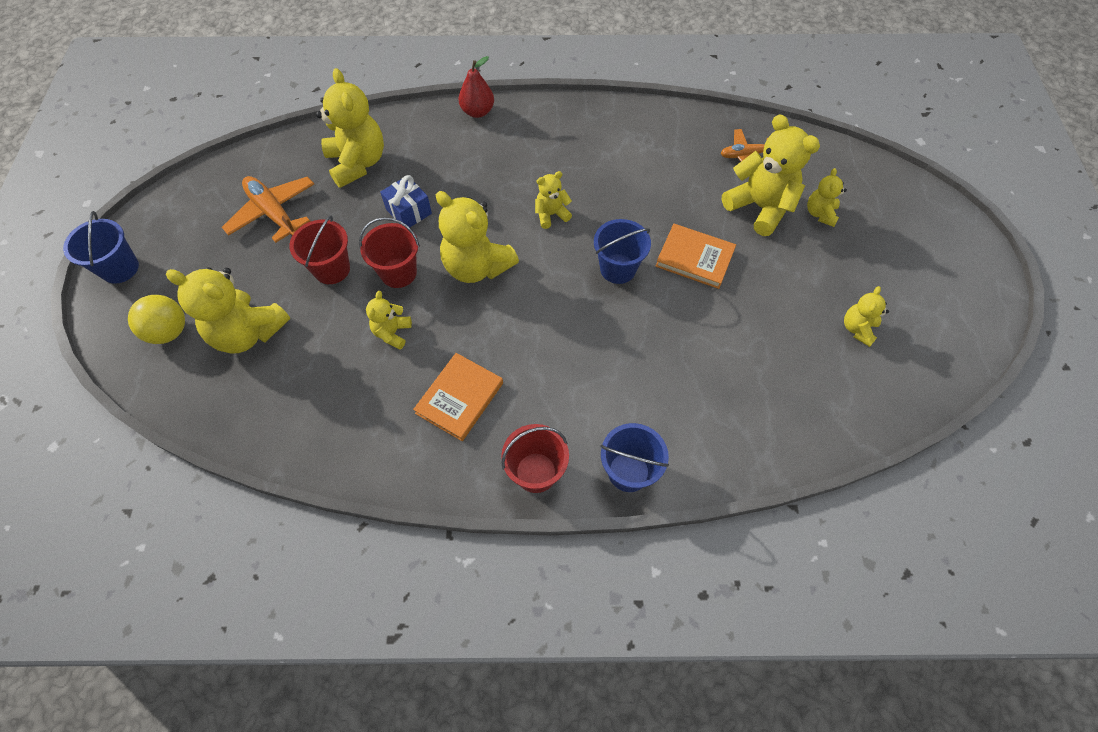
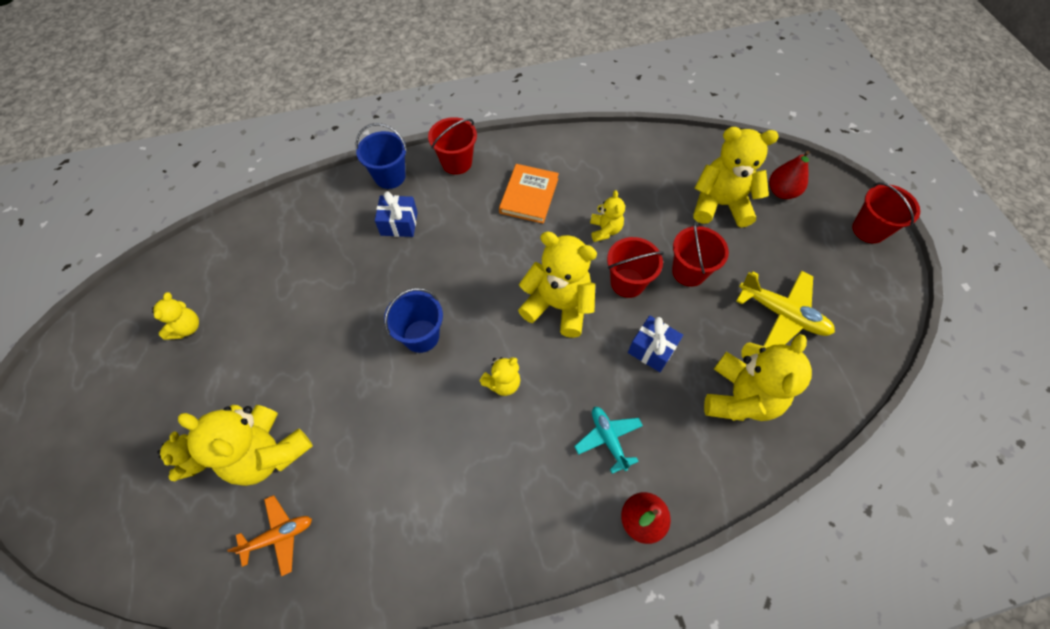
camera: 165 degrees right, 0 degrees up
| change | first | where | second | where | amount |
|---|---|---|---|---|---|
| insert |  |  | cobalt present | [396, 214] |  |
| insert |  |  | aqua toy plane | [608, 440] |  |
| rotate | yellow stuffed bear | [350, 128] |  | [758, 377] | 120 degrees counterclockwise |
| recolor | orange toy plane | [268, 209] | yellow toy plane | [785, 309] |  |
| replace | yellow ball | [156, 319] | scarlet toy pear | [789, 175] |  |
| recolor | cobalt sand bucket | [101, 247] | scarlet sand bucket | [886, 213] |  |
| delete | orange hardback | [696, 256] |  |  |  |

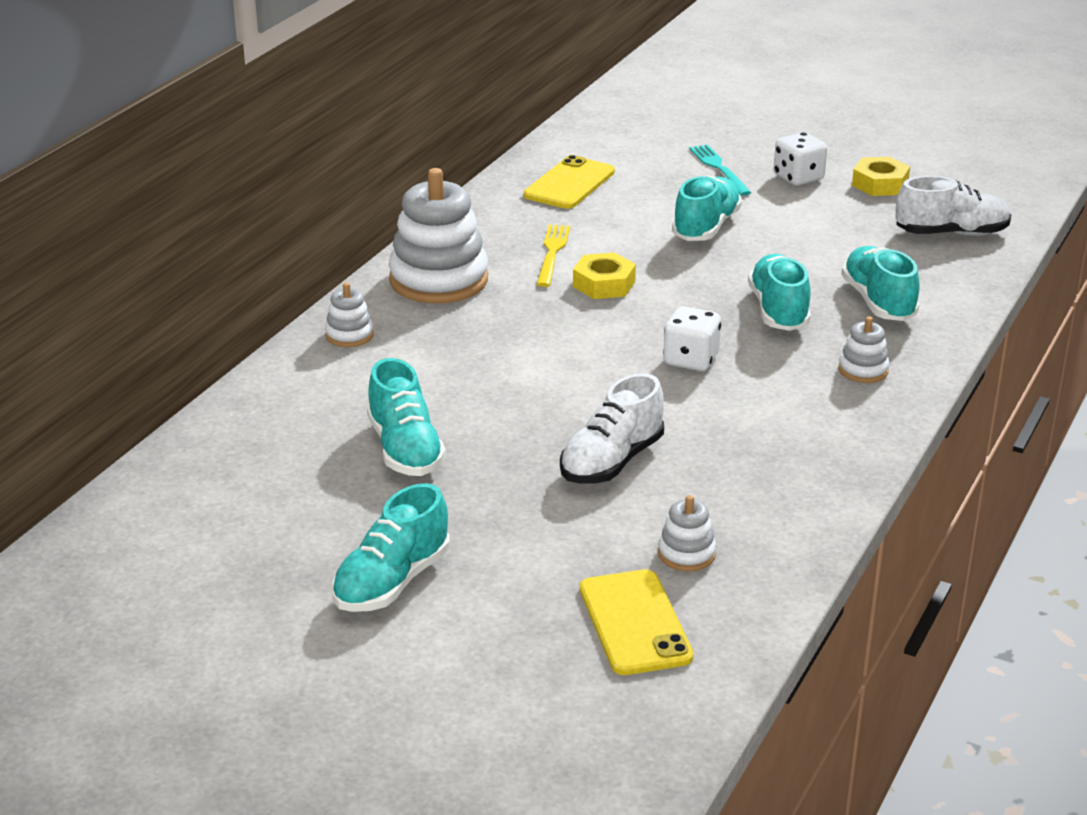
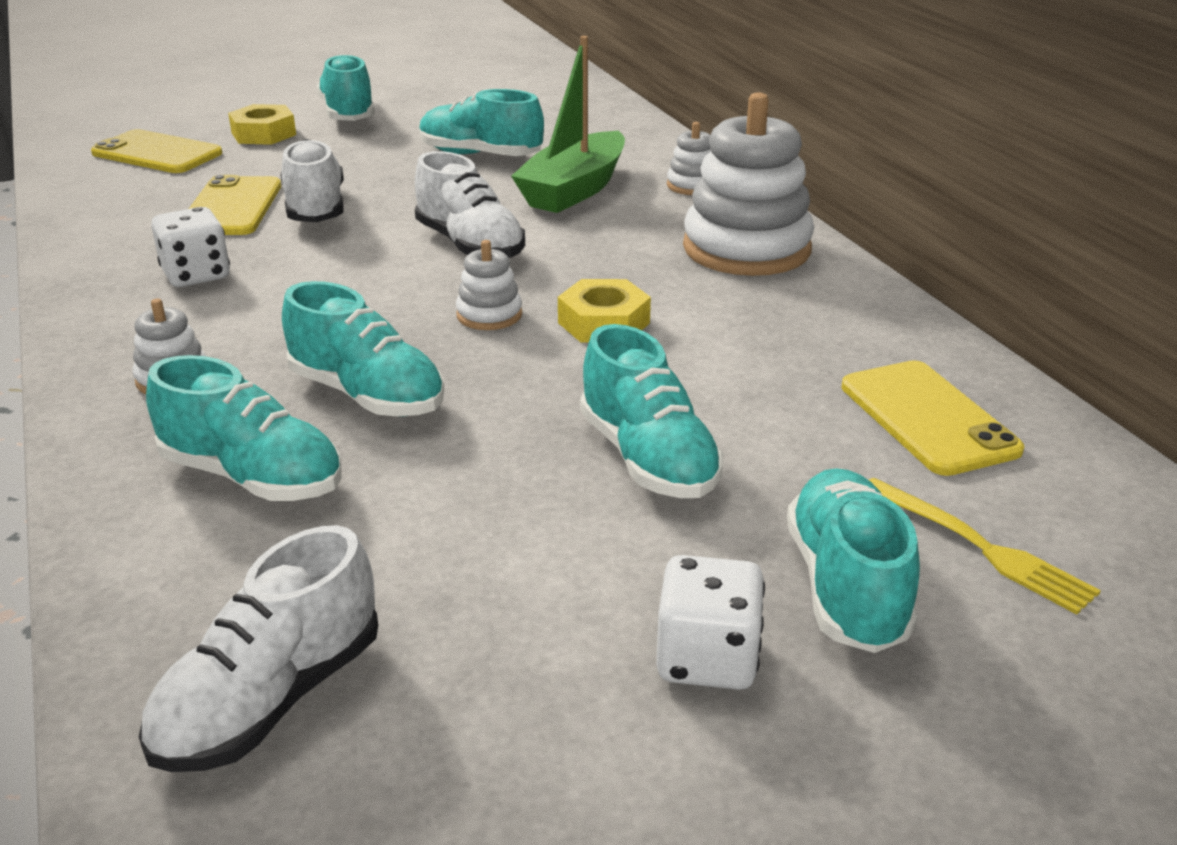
camera: 130 degrees right, 0 degrees up
| change | first | where | second | where | amount |
|---|---|---|---|---|---|
| move | snow-white dice | [692, 338] |  | [190, 247] |  |
| insert |  |  | yellow mobile phone | [235, 205] |  |
| move | yellow hexagon nut | [881, 176] |  | [262, 124] |  |
| insert |  |  | snow-white sneaker | [470, 204] |  |
| move | snow-white stacking toy | [687, 533] |  | [489, 285] |  |
| insert |  |  | leaf-green toy boat | [568, 124] |  |
| replace | aqua table fork | [720, 170] | aqua sneaker | [853, 560] |  |
| move | yellow table fork | [553, 256] |  | [985, 546] |  |

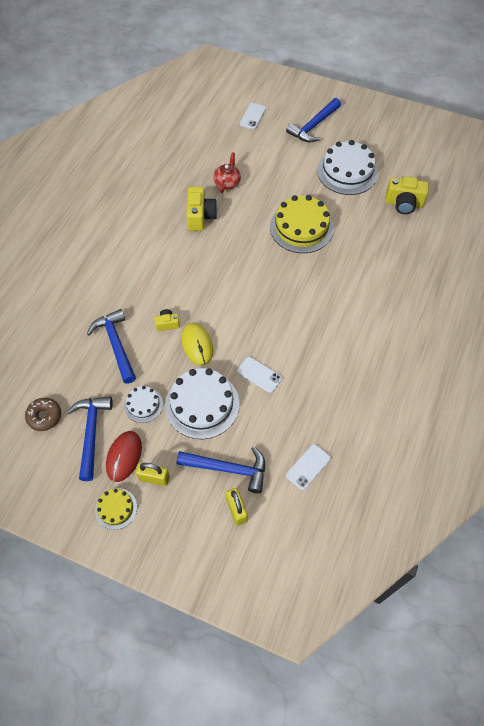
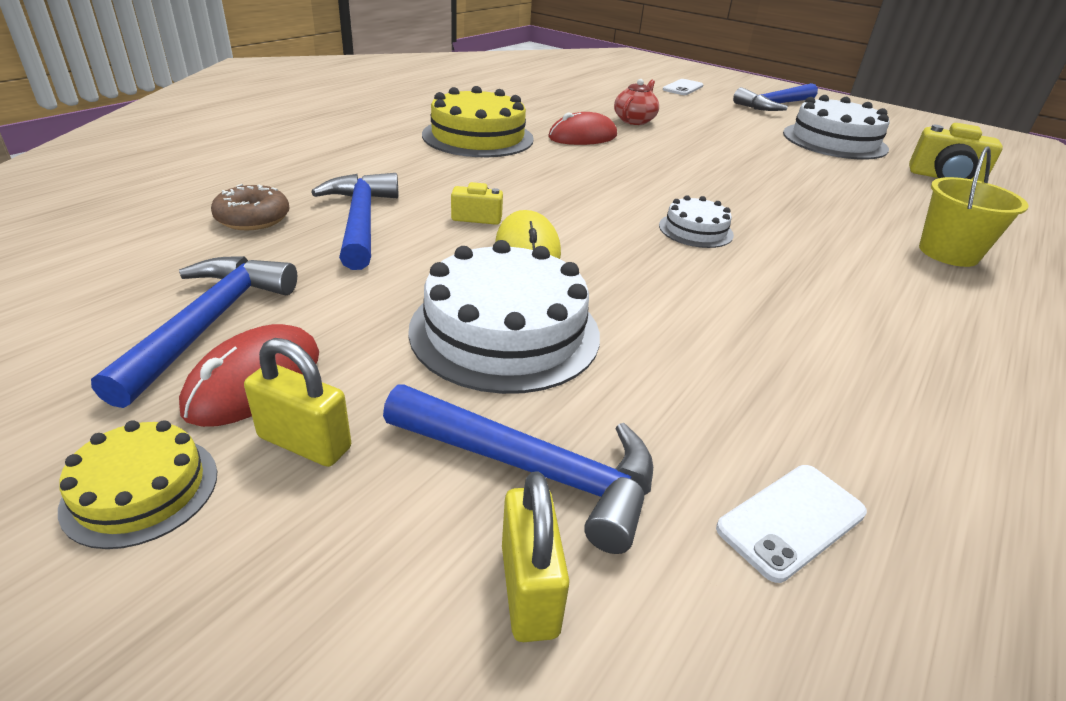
camera: 10 degrees right, 25 degrees down
| change | first | where | second | where | amount |
|---|---|---|---|---|---|
| move | russet donut | [43, 414] |  | [250, 207] |  |
| move | yellow gateau | [302, 224] |  | [478, 121] |  |
| replace | yellow compact camera | [201, 209] | scarlet PC mouse | [582, 128] |  |
| move | snow-white gateau | [143, 404] |  | [696, 221] |  |
| insert |  |  | yellow sand bucket | [973, 206] |  |
| delete | snow-white mobile phone | [259, 375] |  |  |  |

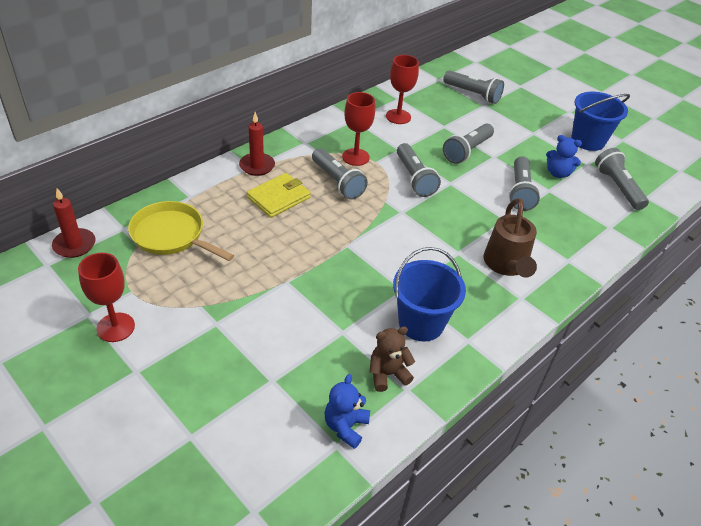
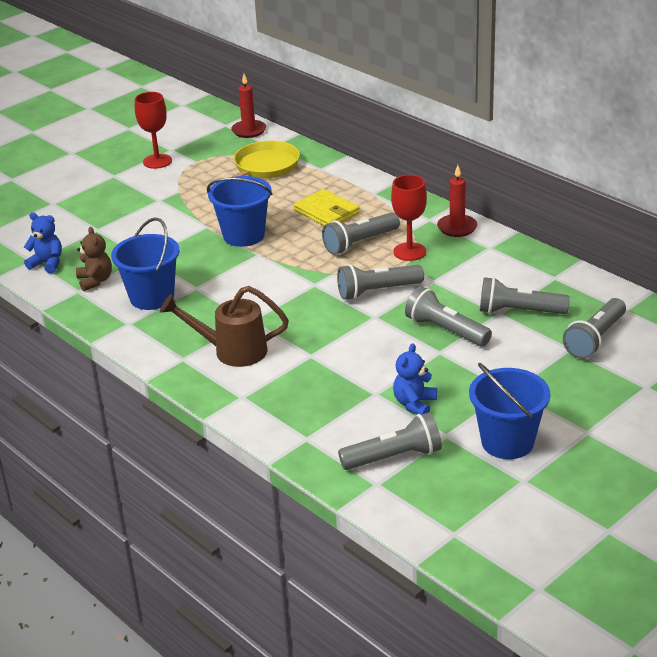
camera: 95 degrees right, 10 degrees down
| change | first | where | second | where | amount |
|---|---|---|---|---|---|
| insert |  |  | cobalt sand bucket | [240, 211] |  |
| move | scarlet candle | [257, 144] |  | [457, 201] |  |
| move | ash-grey pocket torch | [524, 183] |  | [525, 295] |  |
| delete | scarlet goblet | [402, 89] |  |  |  |

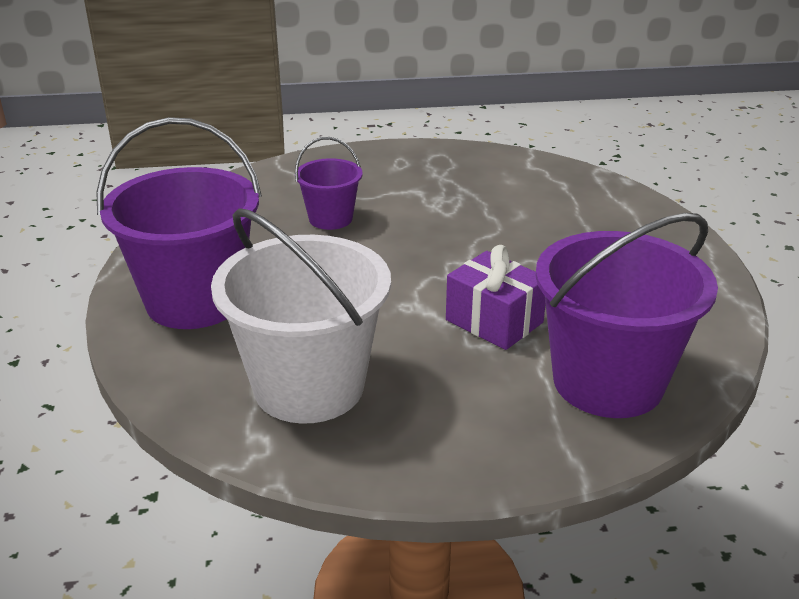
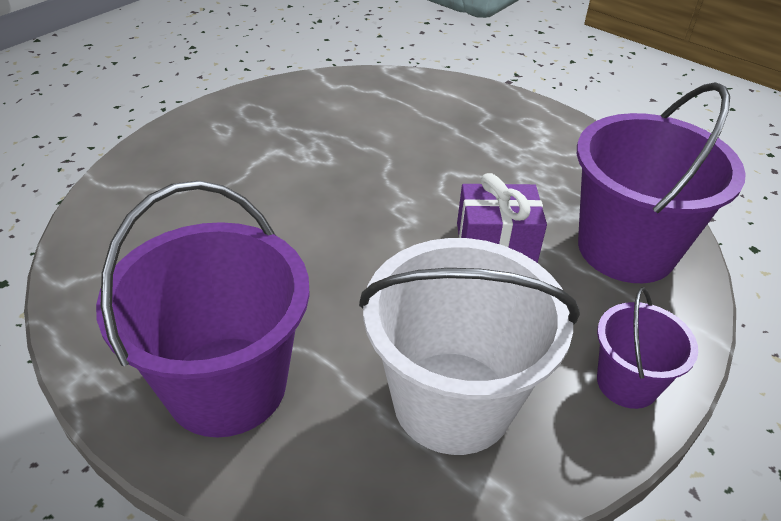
camera: 45 degrees left, 10 degrees up
| change | first | where | second | where | amount |
|---|---|---|---|---|---|
| move | royal purple sand bucket | [329, 183] |  | [647, 348] |  |

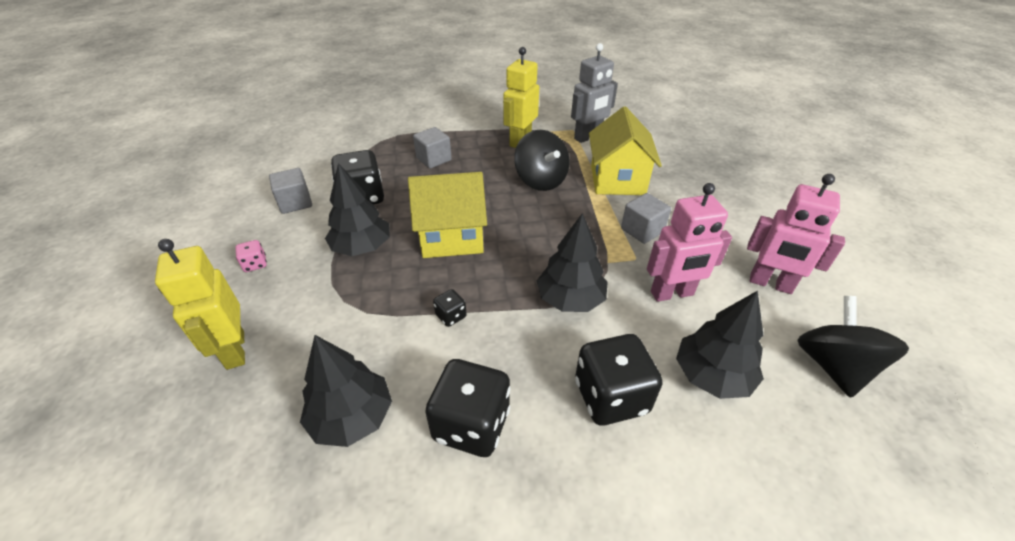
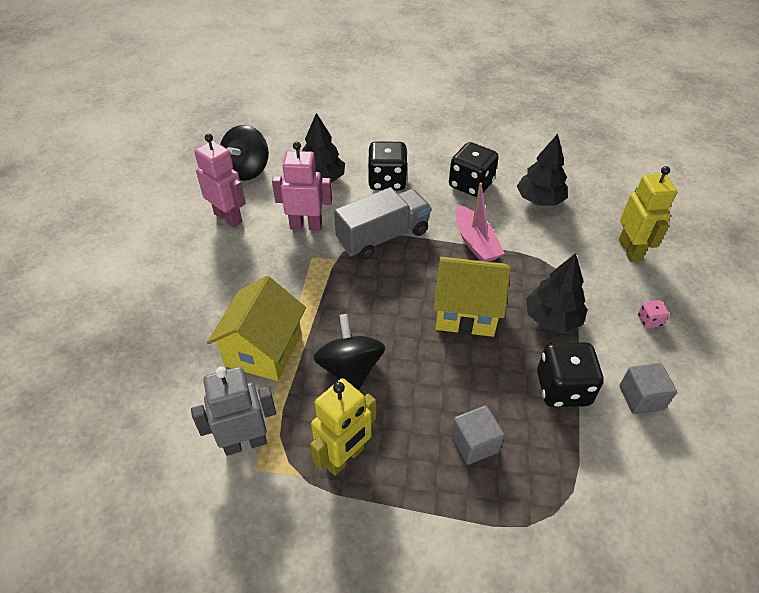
camera: 165 degrees left, 5 degrees up
| change | first | where | second | where | amount |
|---|---|---|---|---|---|
| replace | jet-black toy tree | [572, 262] | ash-grey toy truck | [382, 223] |  |
| replace | jet-black dice | [450, 308] | rose-pink toy boat | [480, 222] |  |
| delete | ash-grey block | [646, 218] |  |  |  |

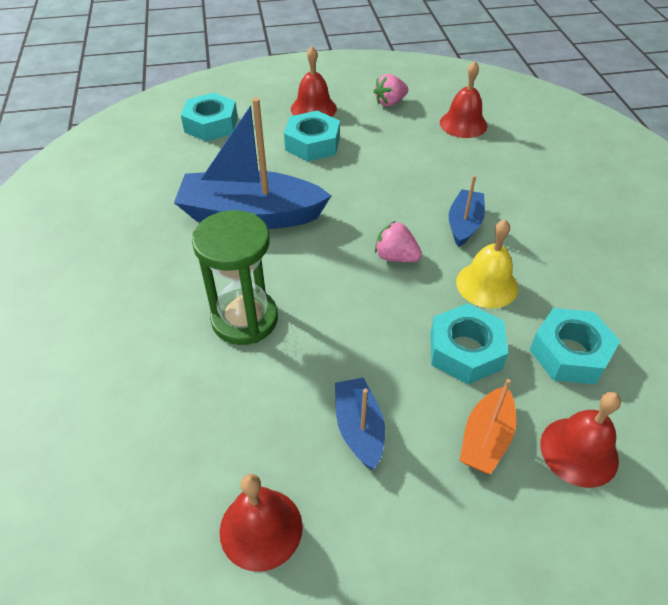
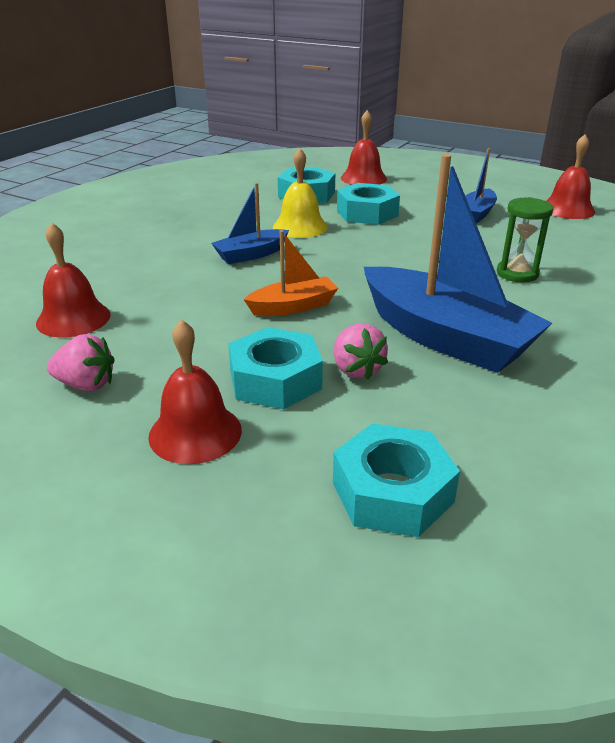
camera: 140 degrees left, 15 degrees down
| change | first | where | second | where | amount |
|---|---|---|---|---|---|
| move | orange toy boat | [487, 426] |  | [291, 273] |  |
| move | rose-pink strawberry | [398, 241] |  | [361, 352] |  |
| resize | leaf-green sand timer | [235, 277] |  | [525, 240] | x0.63 |

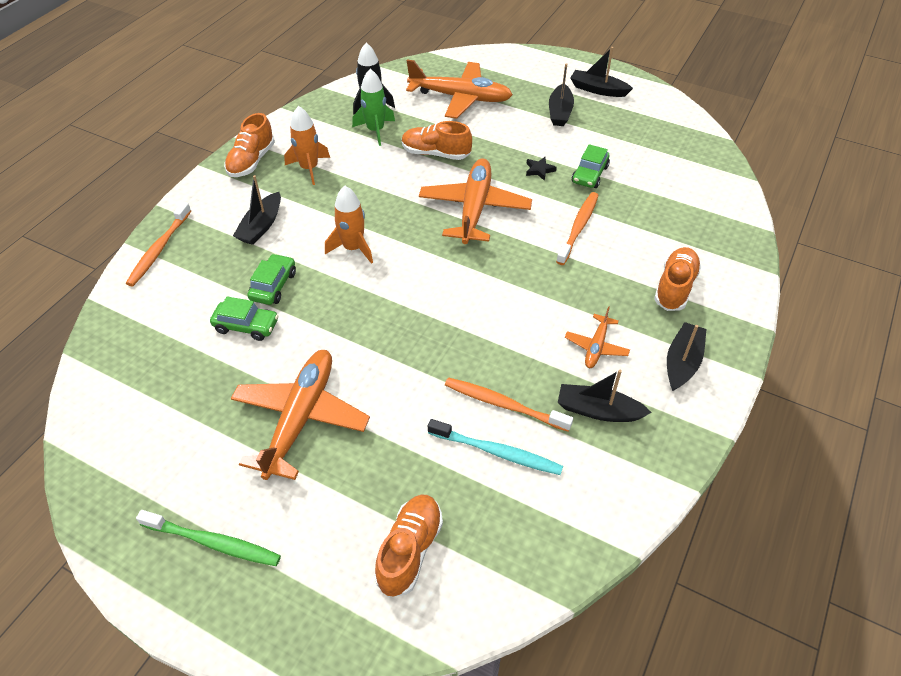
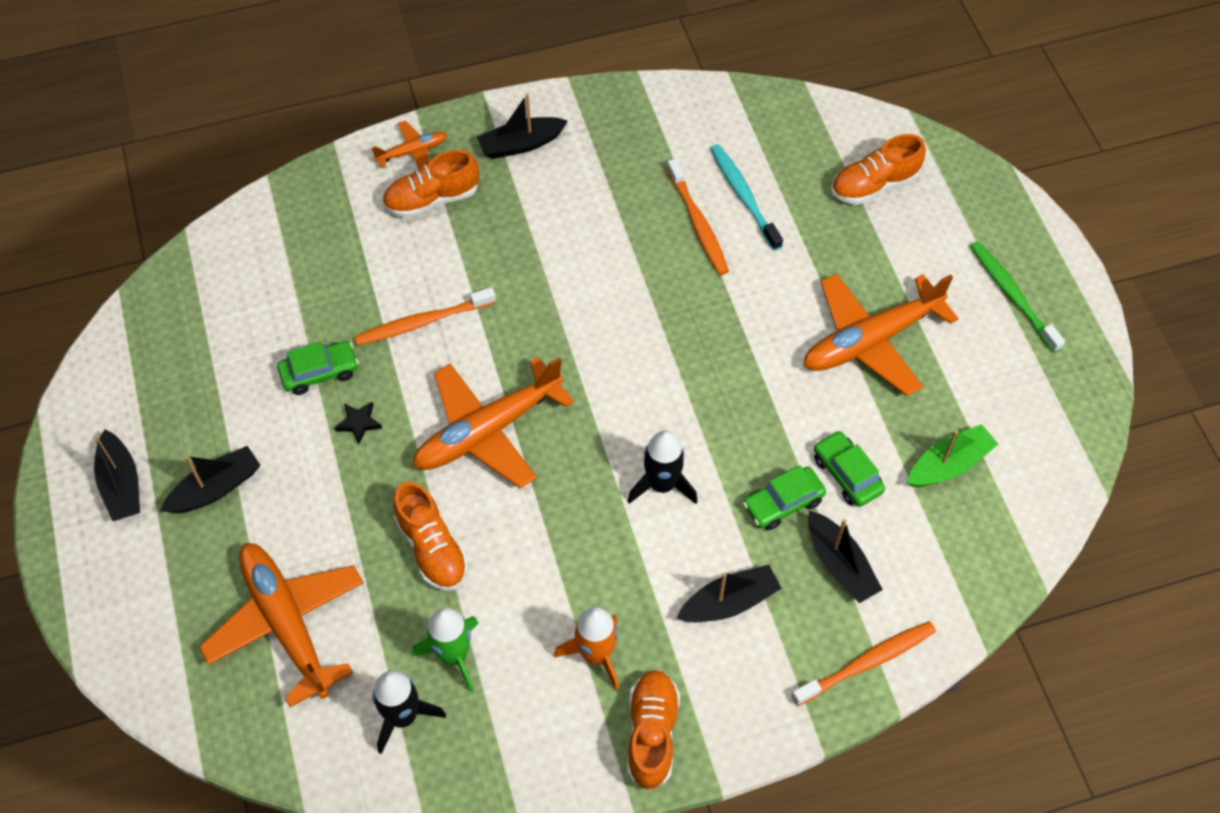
camera: 135 degrees left, 10 degrees up
| change | first | where | second | where | amount |
|---|---|---|---|---|---|
| move | orange toy plane | [597, 337] |  | [409, 144] |  |
| recolor | orange spaceship | [349, 225] | jet-black spaceship | [662, 467] |  |
| rotate | orange sneaker | [249, 145] |  | [653, 730] | 60 degrees counterclockwise |
| move | jet-black toy boat | [605, 396] |  | [845, 557] |  |
| insert |  |  | leaf-green toy boat | [952, 455] |  |

